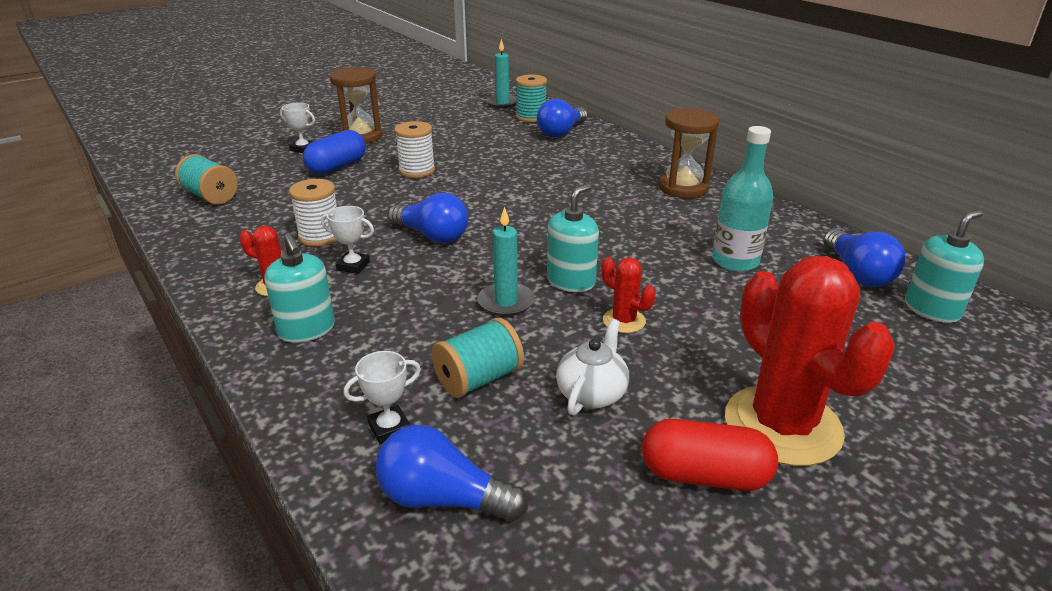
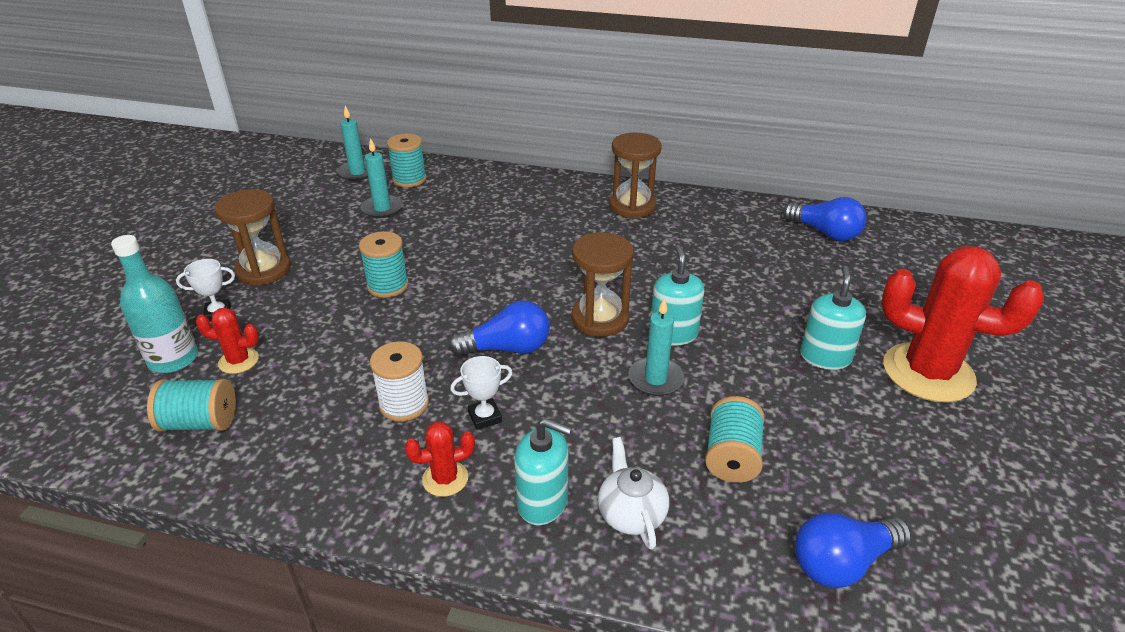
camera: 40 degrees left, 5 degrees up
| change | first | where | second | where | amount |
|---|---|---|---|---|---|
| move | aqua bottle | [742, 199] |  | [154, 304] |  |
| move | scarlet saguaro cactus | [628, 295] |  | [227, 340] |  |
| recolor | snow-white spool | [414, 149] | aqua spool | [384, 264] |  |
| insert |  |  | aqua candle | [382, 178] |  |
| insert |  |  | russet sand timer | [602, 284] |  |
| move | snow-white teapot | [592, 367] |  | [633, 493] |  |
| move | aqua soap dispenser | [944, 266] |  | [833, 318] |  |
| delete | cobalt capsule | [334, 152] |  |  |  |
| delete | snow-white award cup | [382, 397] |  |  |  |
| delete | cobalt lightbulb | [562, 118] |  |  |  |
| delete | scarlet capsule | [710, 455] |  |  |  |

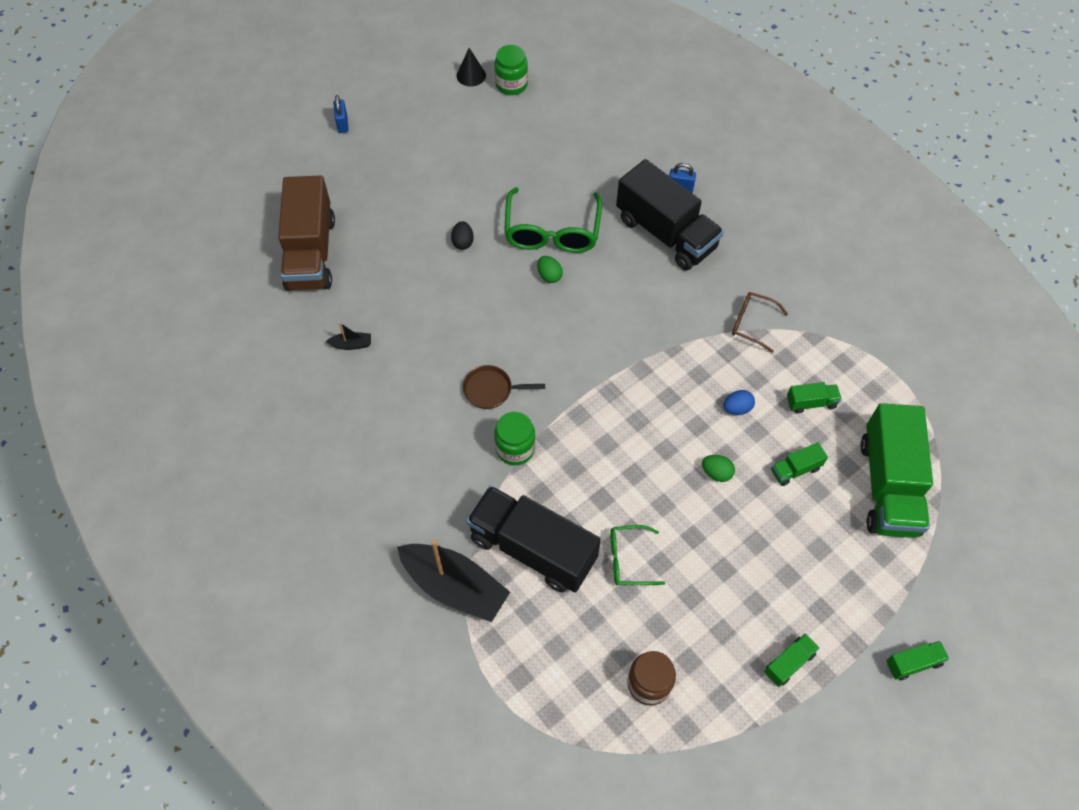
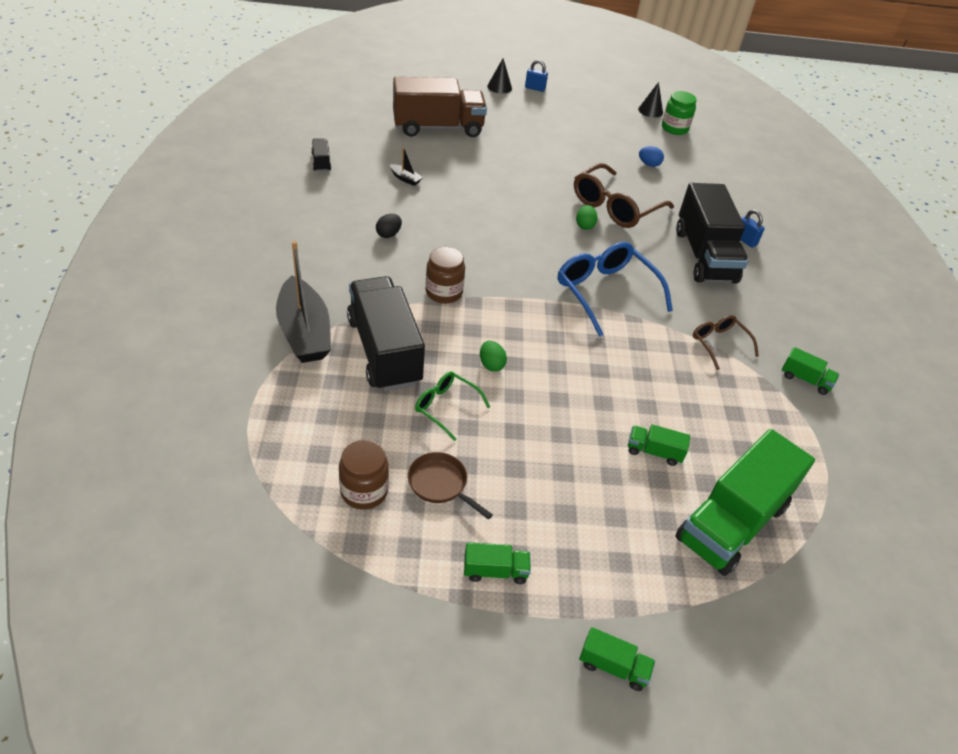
camera: 35 degrees right, 15 degrees down
| change | first | where | second | where | amount |
|---|---|---|---|---|---|
| insert |  |  | jet-black toy truck | [321, 155] |  |
| move | jet-black toy egg | [462, 235] |  | [389, 226] |  |
| rotate | russet toy truck | [306, 233] |  | [440, 107] | 135 degrees counterclockwise |
| move | russet pan | [504, 387] |  | [450, 485] |  |
| recolor | leaf-green preserve jar | [514, 438] | russet preserve jar | [445, 275] |  |
| move | leaf-green toy egg | [718, 468] |  | [493, 356] |  |
| insert |  |  | jet-black cone shape | [499, 76] |  |
| rotate | cobalt lock | [341, 114] |  | [536, 76] | 75 degrees clockwise |
| insert |  |  | cobalt spectacles | [615, 289] |  |
| recolor | leaf-green spectacles | [553, 220] | russet spectacles | [624, 195] |  |
| move | cobalt toy egg | [739, 402] |  | [651, 156] |  |
| move | leaf-green toy truck | [814, 397] |  | [810, 371] |  |

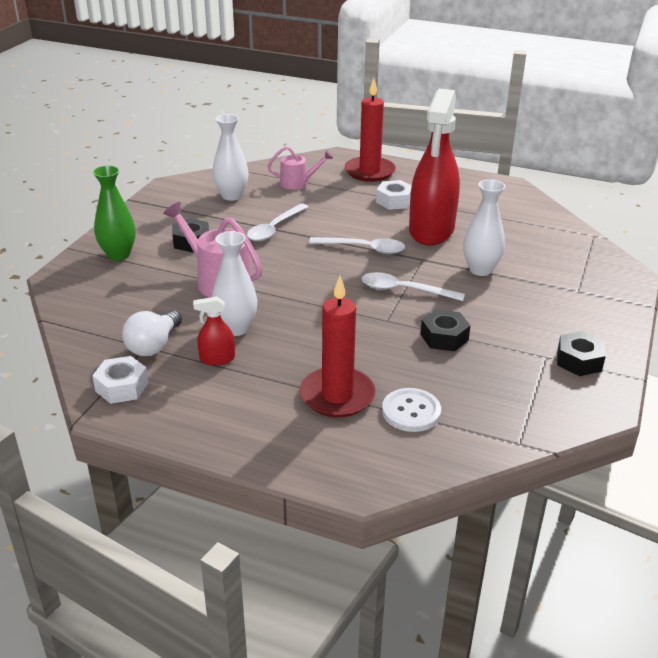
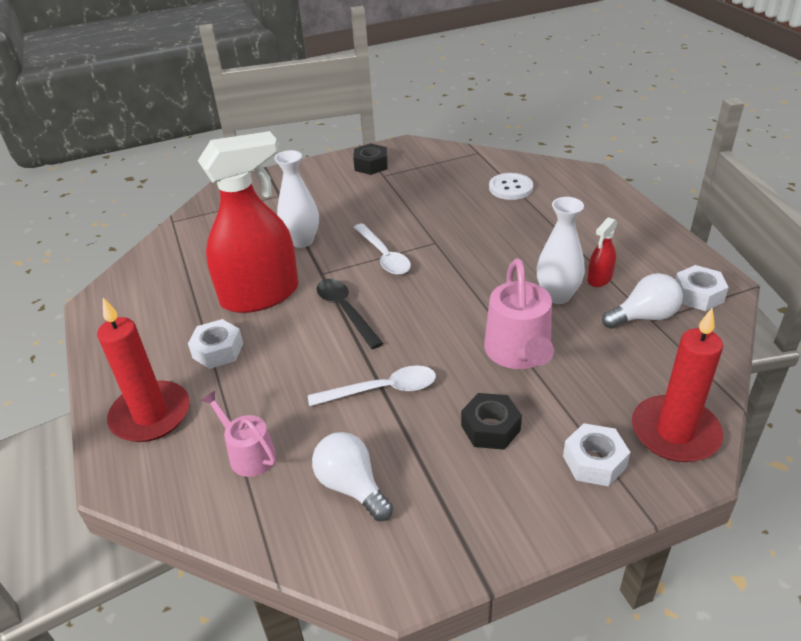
camera: 130 degrees left, 5 degrees up
| change | first | where | second | where | amount |
|---|---|---|---|---|---|
| replace | snow-white tall vase | [230, 157] | snow-white lightbulb | [352, 476] |  |
| recolor | snow-white spoon | [357, 245] | jet-black spoon | [349, 314] |  |
| replace | leaf-green tall vase | [114, 213] | snow-white hexagon nut | [596, 454] |  |
| rotate | scarlet sprayer | [214, 331] |  | [602, 252] | 90 degrees clockwise |
| move | scarlet candle | [338, 346] |  | [677, 385] |  |
| delete | jet-black hexagon nut | [445, 330] |  |  |  |

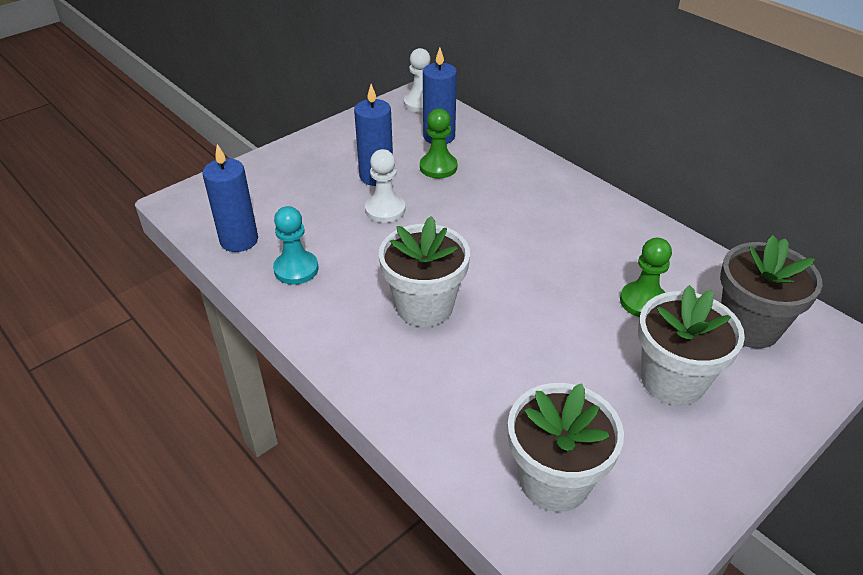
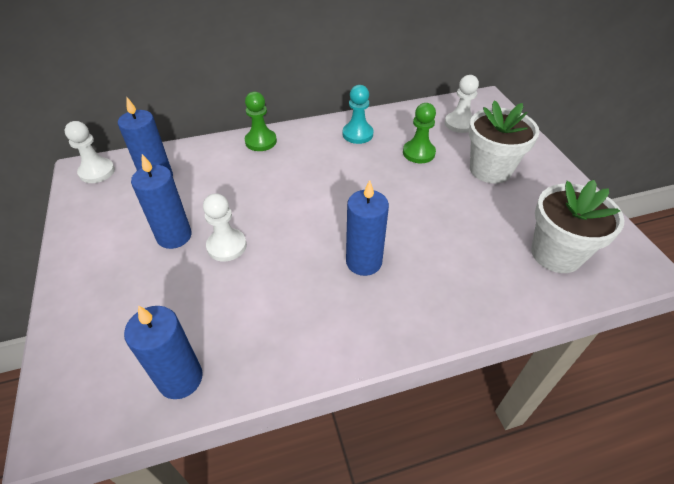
camera: 65 degrees left, 5 degrees up
| change | first | where | second | where | amount |
|---|---|---|---|---|---|
| move | leaf-green game pawn | [438, 143] |  | [261, 121] |  |
| move | aqua game pawn | [295, 245] |  | [358, 114] |  |
| replace | snow-white plant pot | [424, 271] | cobalt candle | [367, 228] |  |
| replace | ash-grey plant pot | [771, 291] | snow-white game pawn | [462, 104] |  |

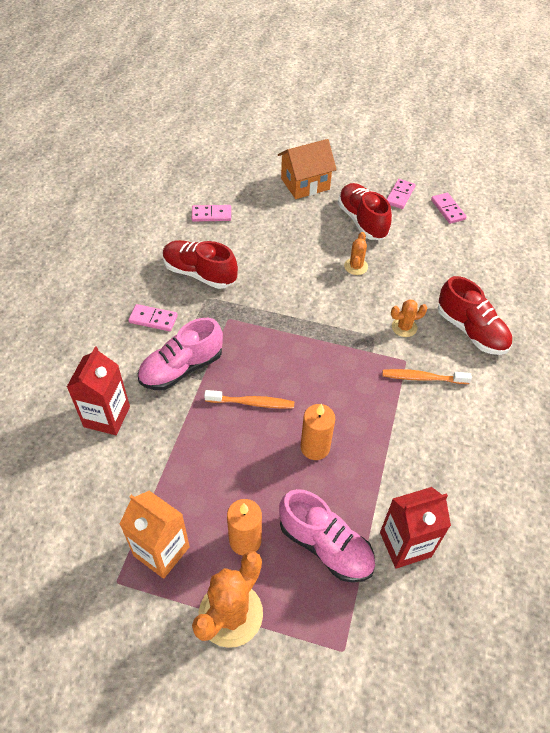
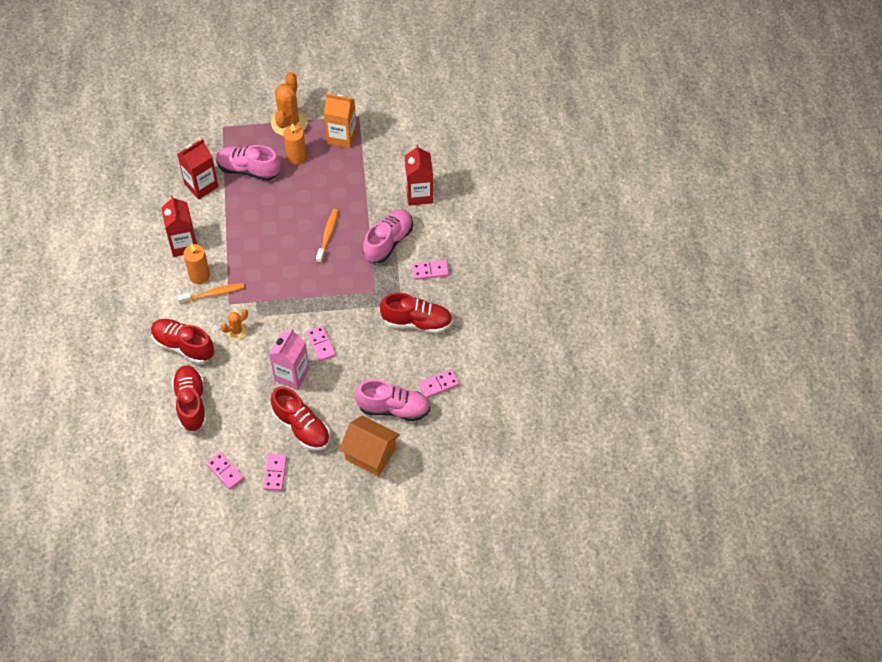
camera: 160 degrees right, 5 degrees up
| change | first | where | second | where | amount |
|---|---|---|---|---|---|
| insert |  |  | scarlet carton | [179, 226] |  |
| insert |  |  | scarlet sneaker | [189, 398] |  |
| move | orange candle | [318, 432] |  | [196, 264] |  |
| replace | orange saguaro cactus | [356, 253] | rose-pink carton | [289, 359] |  |
| insert |  |  | rose-pink domino | [321, 344] |  |
| rotate | orange tooth brush | [249, 399] |  | [327, 236] | 120 degrees clockwise |
| rotate | orange house | [307, 169] |  | [369, 446] | 75 degrees clockwise |
| insert |  |  | rose-pink sneaker | [392, 400] |  |

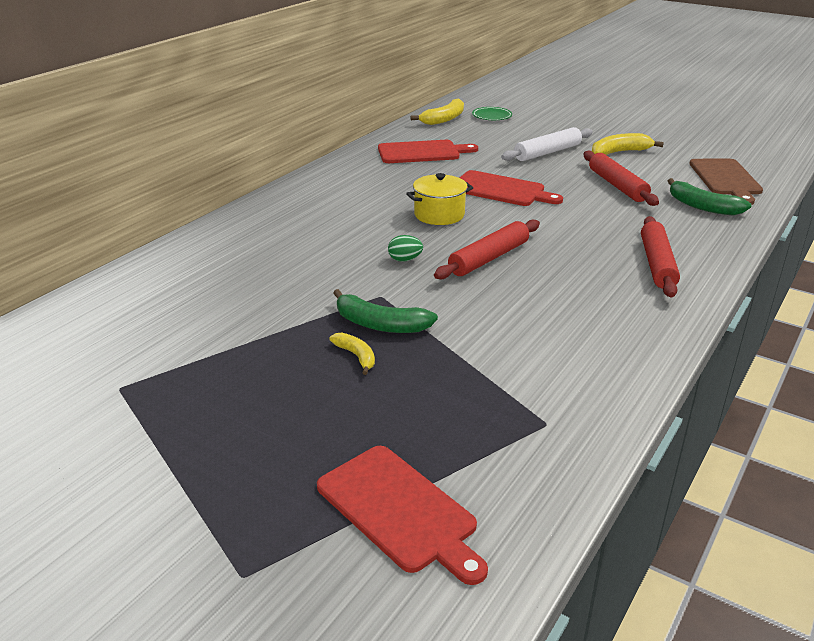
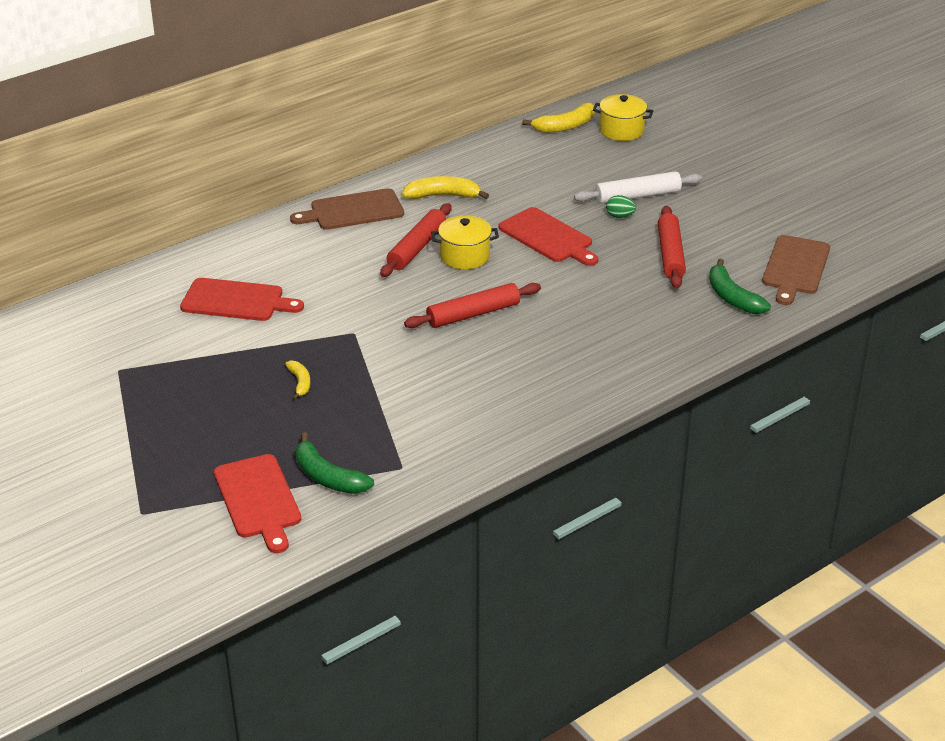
camera: 20 degrees right, 5 degrees up
| change | first | where | second | where | amount |
|---|---|---|---|---|---|
| move | scarlet chopping board | [428, 151] |  | [242, 299] |  |
| insert |  |  | russet chopping board | [347, 209] |  |
| move | leaf-green banana fruit | [385, 311] |  | [335, 463] |  |
| move | scarlet rolling pin | [660, 256] |  | [416, 240] |  |
| move | yellow banana fruit | [628, 144] |  | [445, 187] |  |
| replace | leaf-green plate | [492, 113] | yellow stockpot | [623, 117] |  |
| move | leaf-green toy egg | [405, 248] |  | [621, 206] |  |

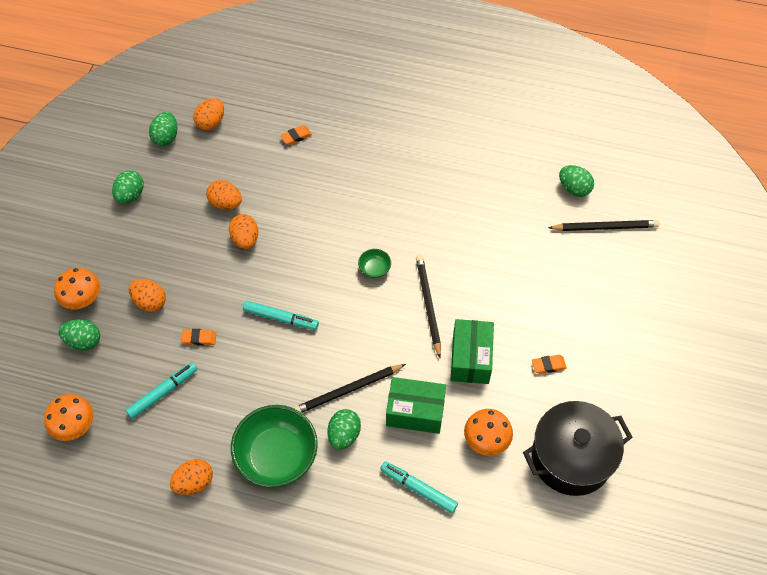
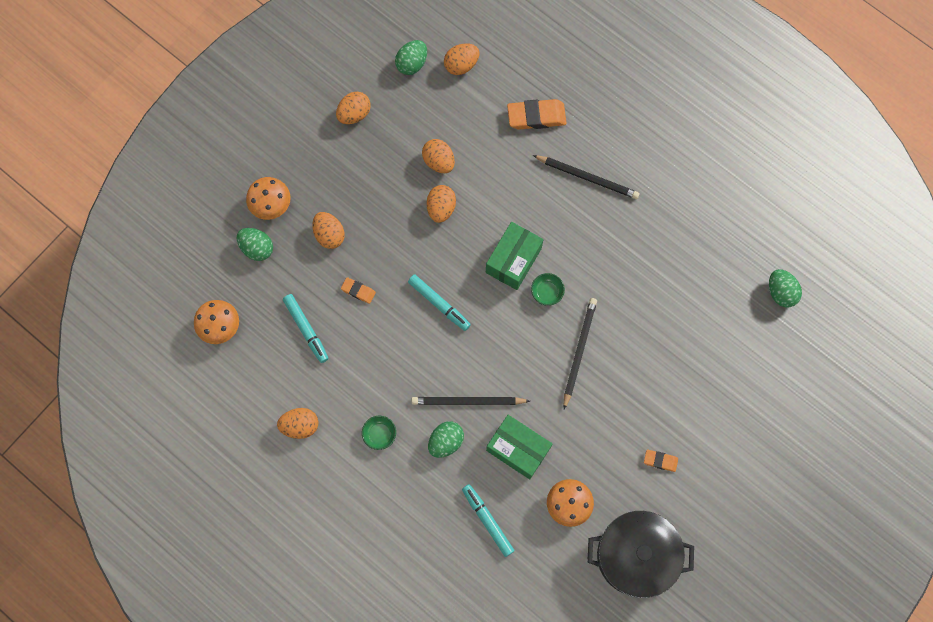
camera: 25 degrees right, 15 degrees up
| change | first | where | second | where | amount |
|---|---|---|---|---|---|
| rotate | aqua marker pen | [161, 390] |  | [306, 328] | 75 degrees clockwise |
| recolor | leaf-green toy egg | [128, 187] | orange toy egg | [353, 108] |  |
| resize | leaf-green bowl | [274, 446] |  | [379, 433] | x0.43 |
| move | leaf-green parcel | [472, 351] |  | [515, 256] |  |
| resize | orange eraser | [296, 135] |  | [536, 114] | x1.84 |
| move | jet-black pencil | [604, 225] |  | [586, 177] |  |

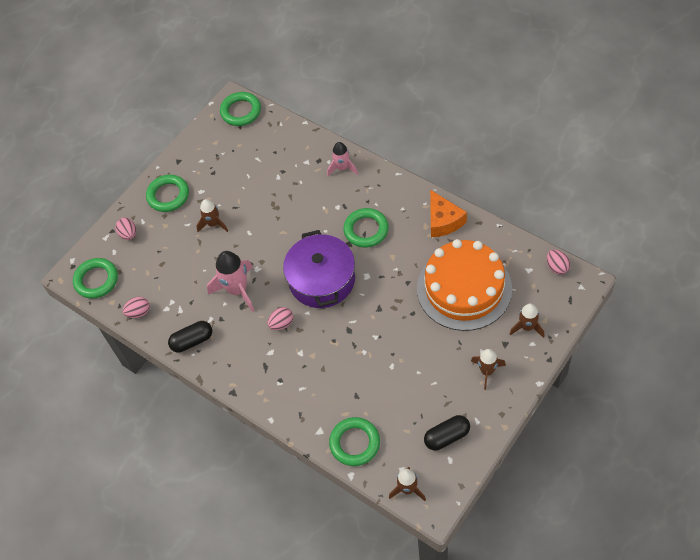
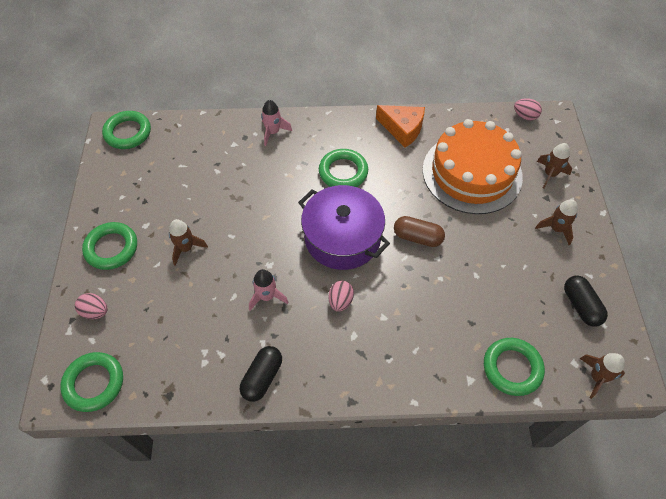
camera: 45 degrees left, 0 degrees up
| change | first | where | second | where | amount |
|---|---|---|---|---|---|
| resize | rose-pink spaceship | [230, 281] |  | [269, 289] | x0.62 |
| insert |  |  | russet capsule | [419, 231] |  |
| rotate | jet-black capsule | [447, 433] |  | [586, 301] | 45 degrees counterclockwise |
| delete | rose-pink toy egg | [136, 307] |  |  |  |

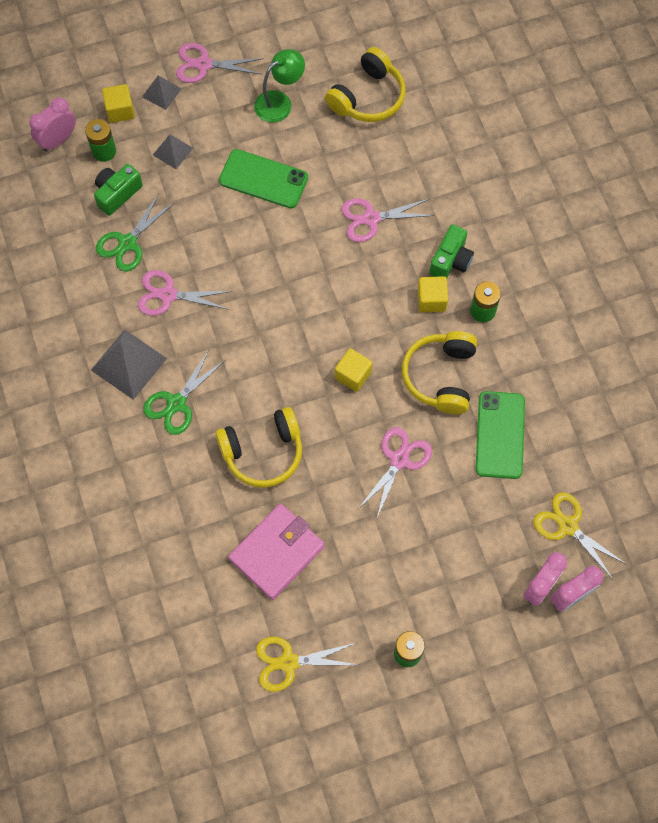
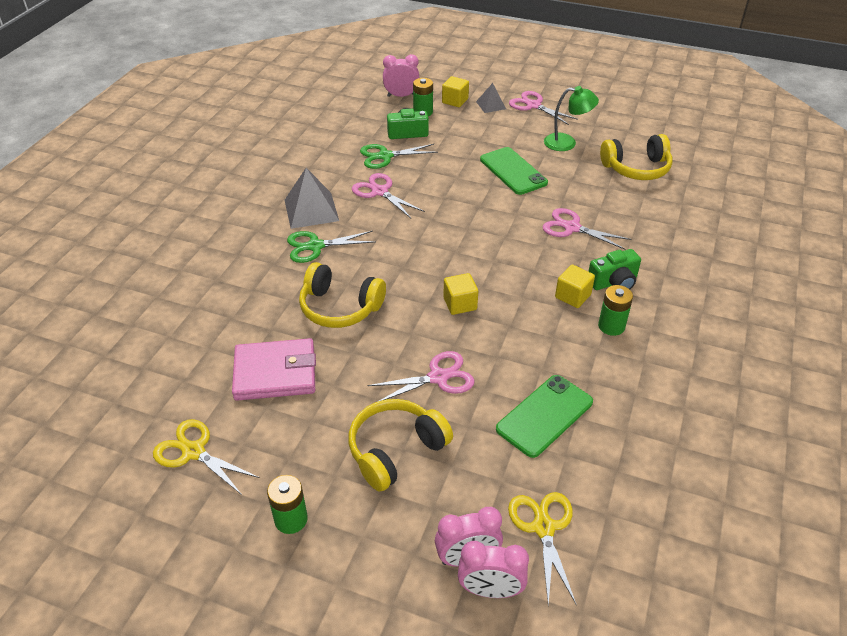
camera: 40 degrees right, 25 degrees down
| change | first | where | second | where | amount |
|---|---|---|---|---|---|
| move | yellow over-ear headphones | [439, 372] |  | [400, 445] |  |
| delete | ash-grey pyramid shape | [173, 151] |  |  |  |

